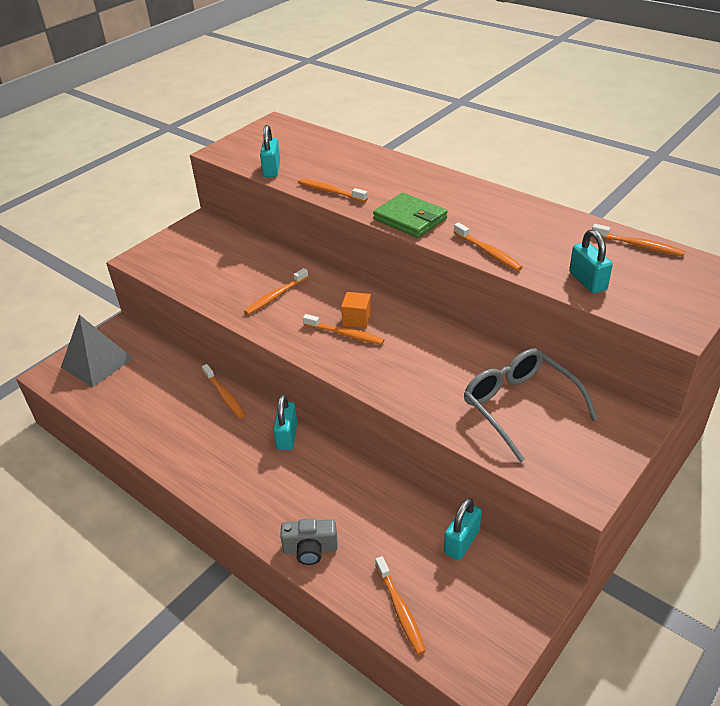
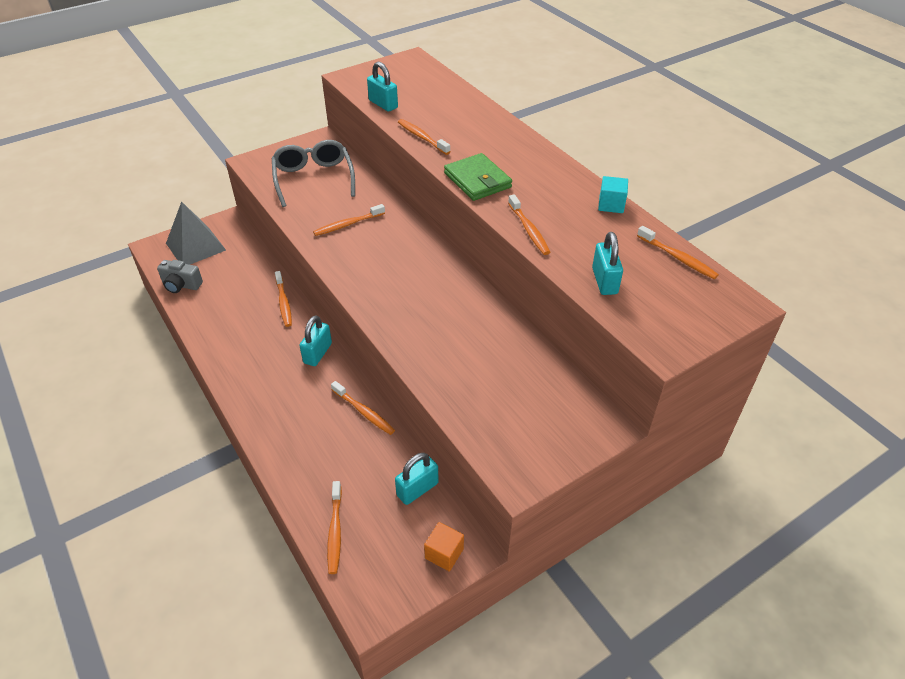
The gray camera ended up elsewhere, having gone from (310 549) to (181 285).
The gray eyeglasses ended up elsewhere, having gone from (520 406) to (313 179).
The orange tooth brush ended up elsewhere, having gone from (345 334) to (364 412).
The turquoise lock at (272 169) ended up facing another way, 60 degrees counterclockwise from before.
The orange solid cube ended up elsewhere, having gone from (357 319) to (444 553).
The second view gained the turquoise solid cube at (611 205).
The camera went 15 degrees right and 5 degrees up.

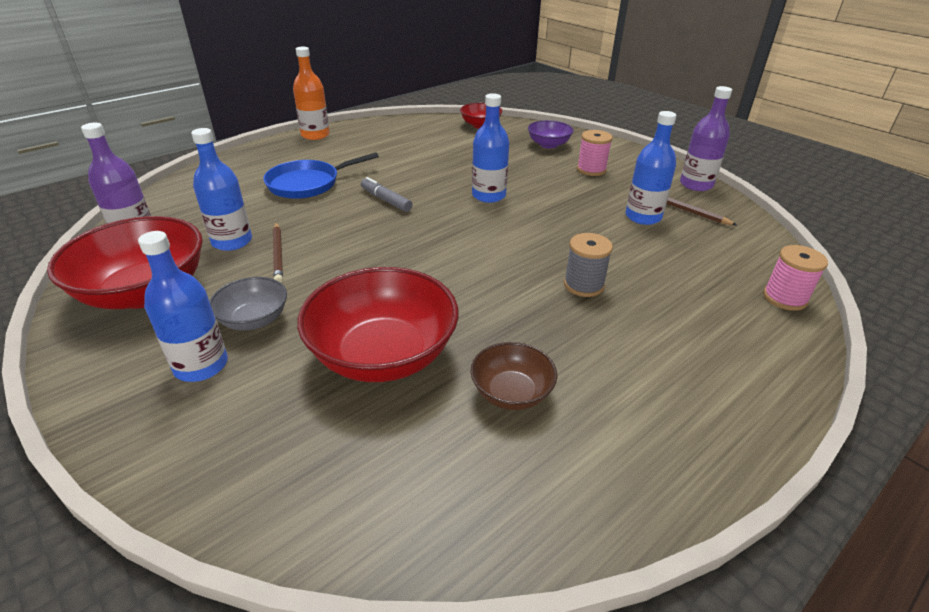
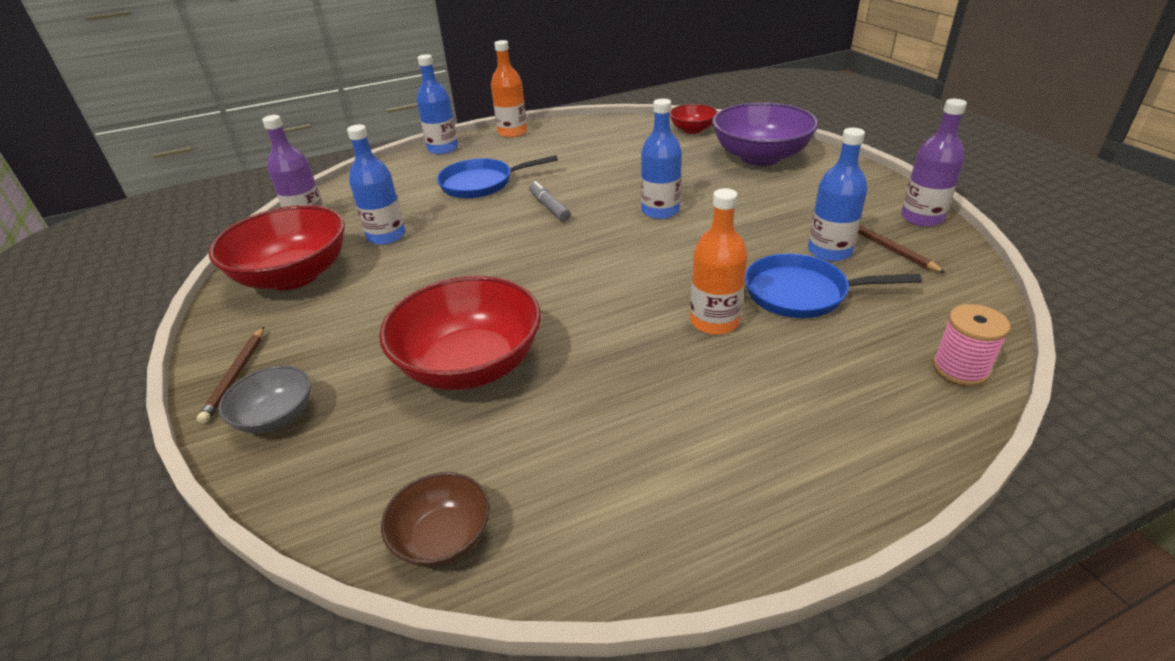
The brown lead pencil ended up elsewhere, having gone from (278 254) to (235 376).
The gray deep dish ended up elsewhere, having gone from (254 320) to (276 417).
The brown deep dish ended up elsewhere, having gone from (511 393) to (443 538).
The cobalt flask ended up elsewhere, having gone from (201 365) to (443 149).
Where the gray reel of thread stood at (583 285), the orange flask came to stand at (714 321).
The size of the royal purple deep dish at (548 144) changed by a factor of 1.91.
The second view gained the cobalt pan at (802 293).
The second view lost the pink reel of thread at (591 170).
The camera went 20 degrees right and 0 degrees up.

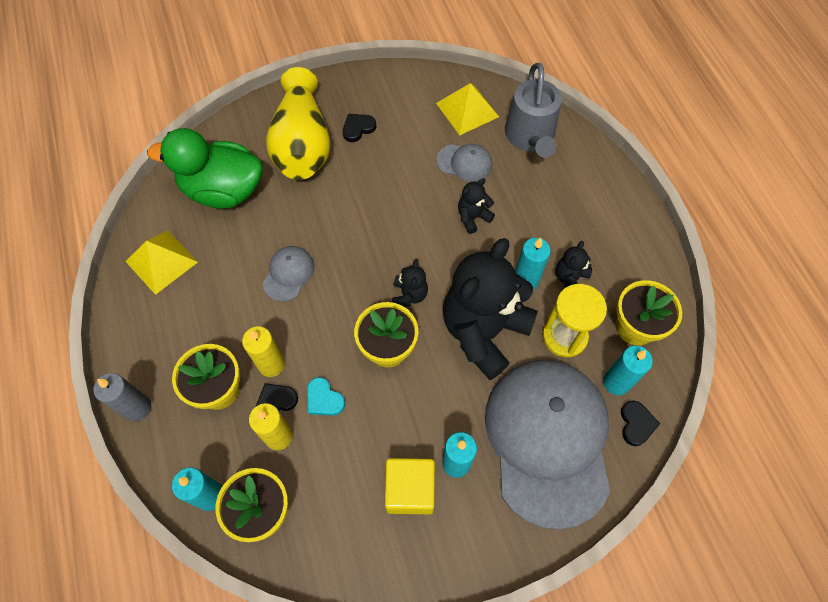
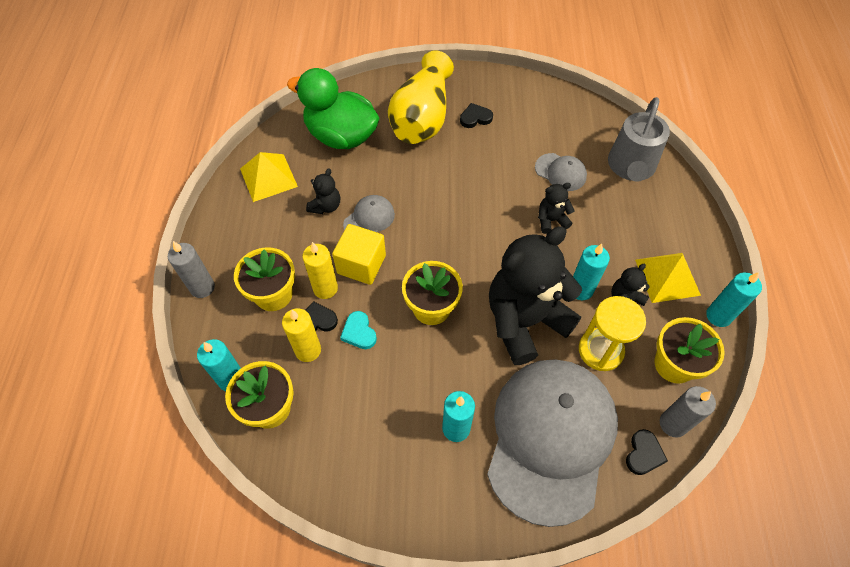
The ebony stuffed bear ended up elsewhere, having gone from (409 295) to (326 206).
The golden solid cube ended up elsewhere, having gone from (410 490) to (361 264).
The golden pyramid shape ended up elsewhere, having gone from (467 110) to (667 277).
The second view gained the gray pillar candle at (673 424).
The turquoise pillar candle ended up elsewhere, having gone from (616 382) to (718 316).
The camera went 20 degrees right and 5 degrees down.

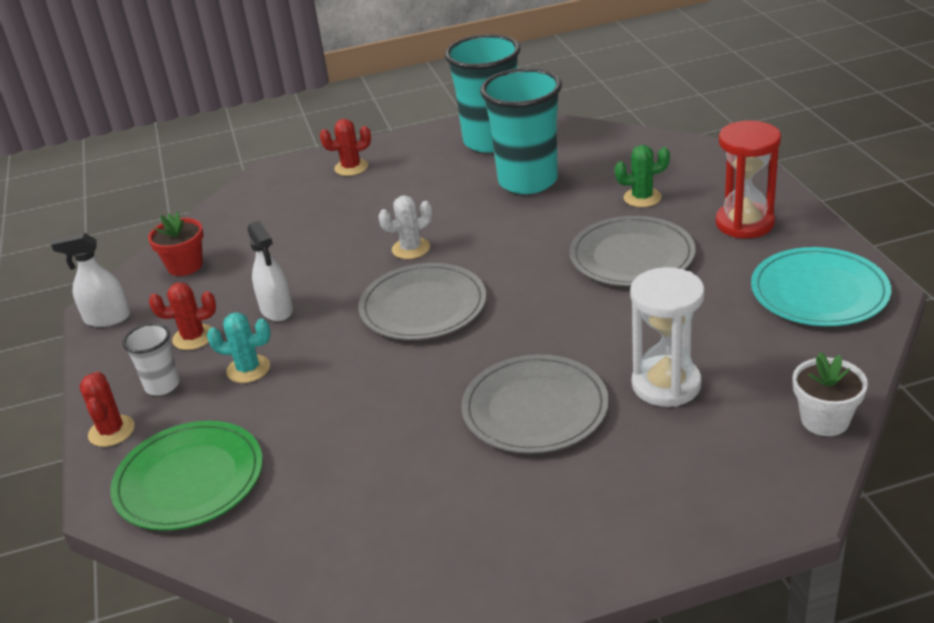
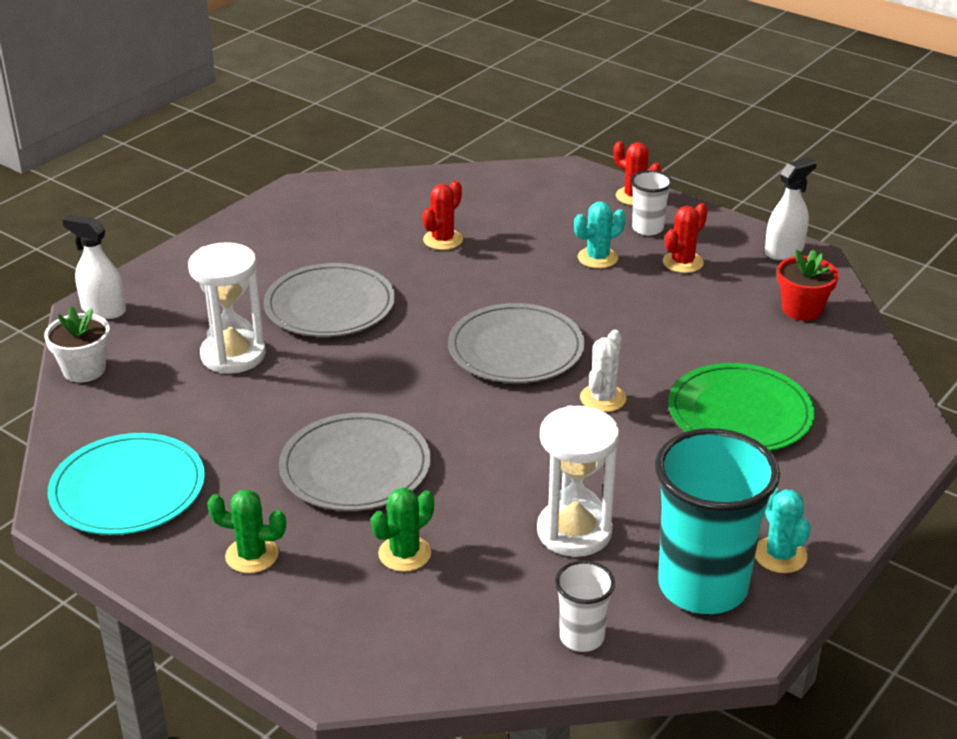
The snow-white sprayer ended up elsewhere, having gone from (276 310) to (103 309).
Where the red sandglass stood at (744 223), the emerald saguaro cactus came to stand at (252 555).
The red saguaro cactus ended up elsewhere, having gone from (351 167) to (443 240).
Where the turquoise tumbler stood at (528 181), the snow-white sandglass came to stand at (574 531).
The second view gained the snow-white tumbler at (581 637).
The emerald dinner plate ended up elsewhere, having gone from (189 479) to (740 413).
The second view gained the turquoise saguaro cactus at (780 555).
The camera went 140 degrees right and 0 degrees up.

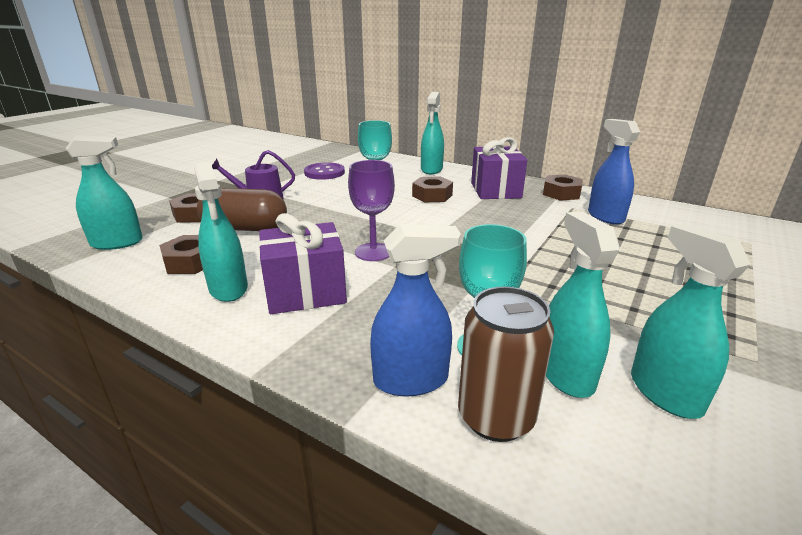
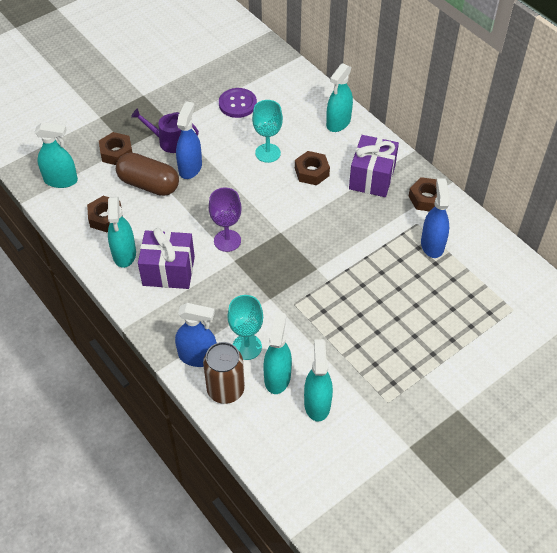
The second view gained the cobalt sprayer at (190 168).
The camera went 20 degrees right and 25 degrees up.

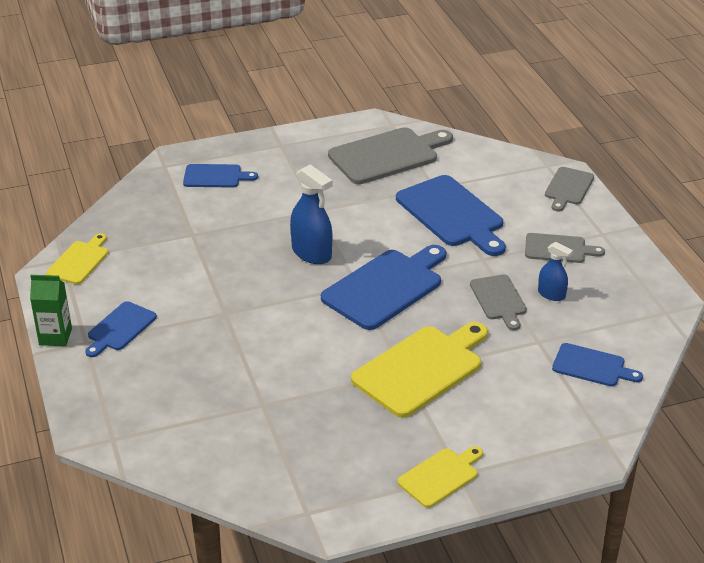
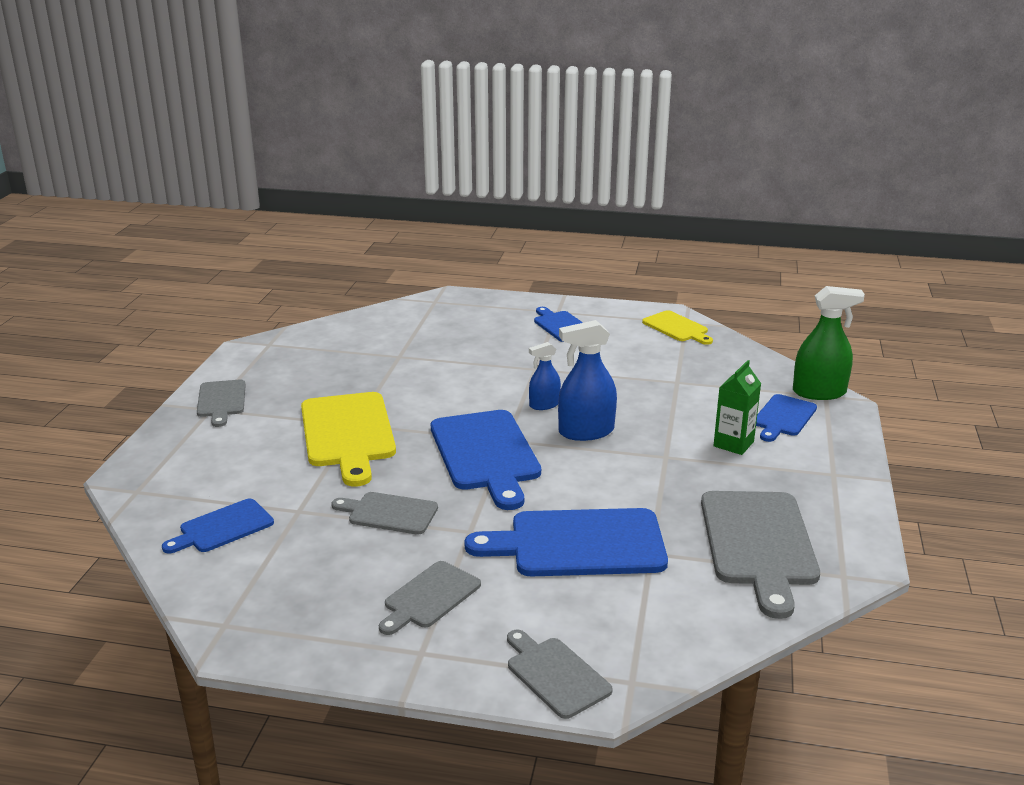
What was the golden cutting board at (440 476) turned into the gray cutting board at (221 401).
The cobalt sprayer ended up elsewhere, having gone from (551 294) to (544 405).
The emerald juice carton ended up elsewhere, having gone from (55 337) to (733 444).
The second view gained the emerald sprayer at (819 392).
The camera went 120 degrees right and 10 degrees down.

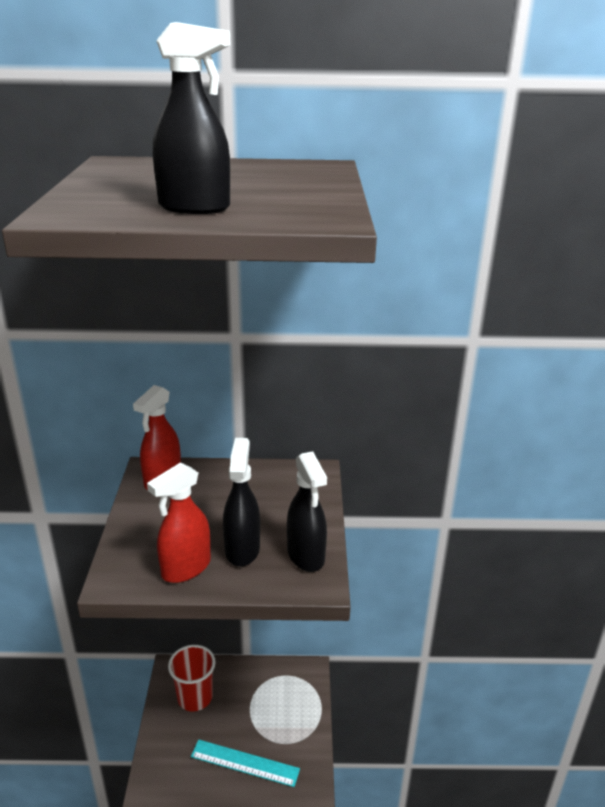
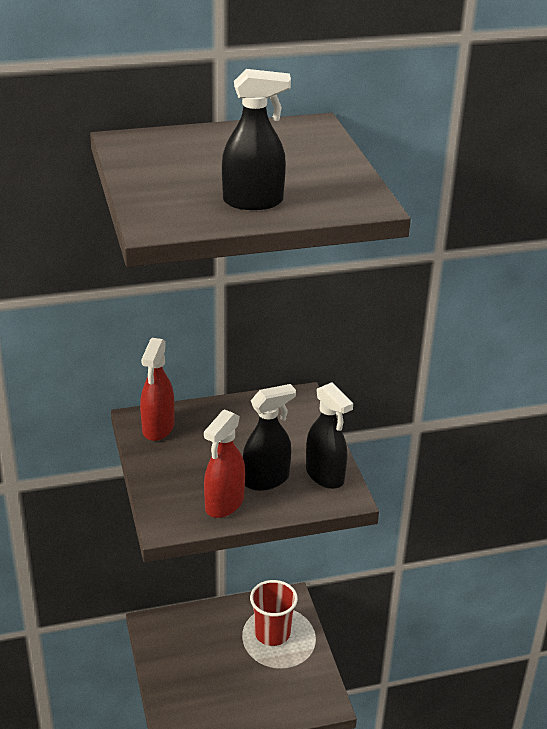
The ebony sprayer at (242 549) ended up facing another way, 75 degrees clockwise from before.
The red tumbler ended up elsewhere, having gone from (195 697) to (272 633).
The second view lost the turquoise straightedge at (245 763).
The camera went 15 degrees left and 5 degrees up.

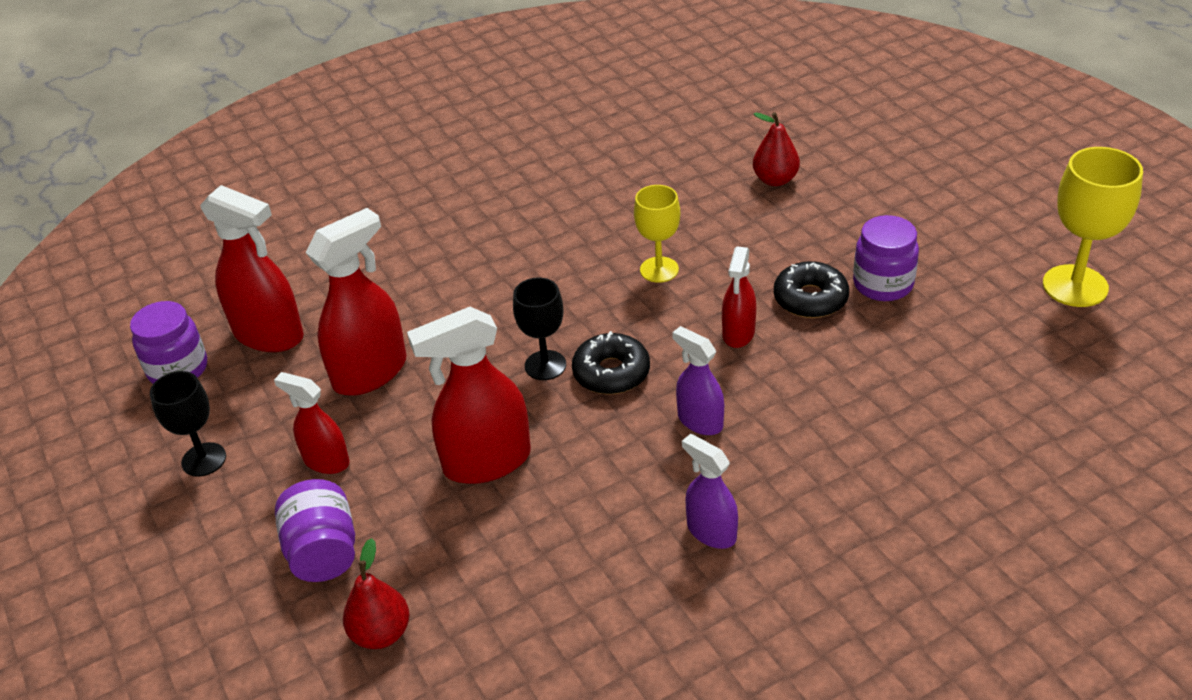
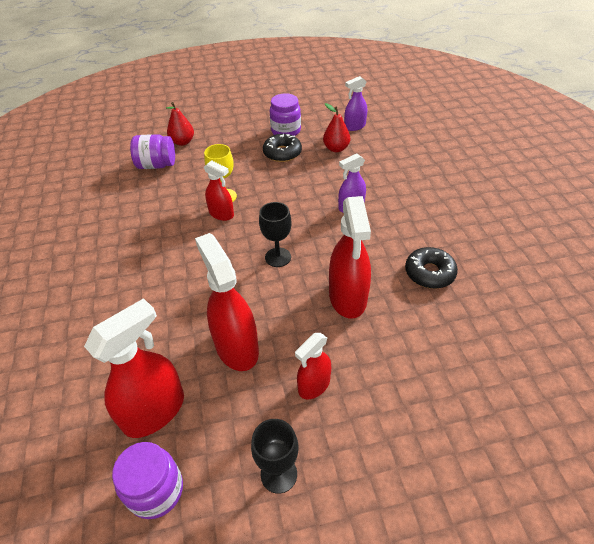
The royal purple preserve jar ended up elsewhere, having gone from (323 552) to (156 165).
The red sprayer ended up elsewhere, having gone from (738 333) to (221 214).
The red pear ended up elsewhere, having gone from (381 633) to (336 149).
The royal purple sprayer ended up elsewhere, having gone from (711 531) to (354 126).
The ebony glazed donut ended up elsewhere, having gone from (611 373) to (429 273).
The second view lost the golden chalice at (1075 286).
The camera went 75 degrees left and 5 degrees up.

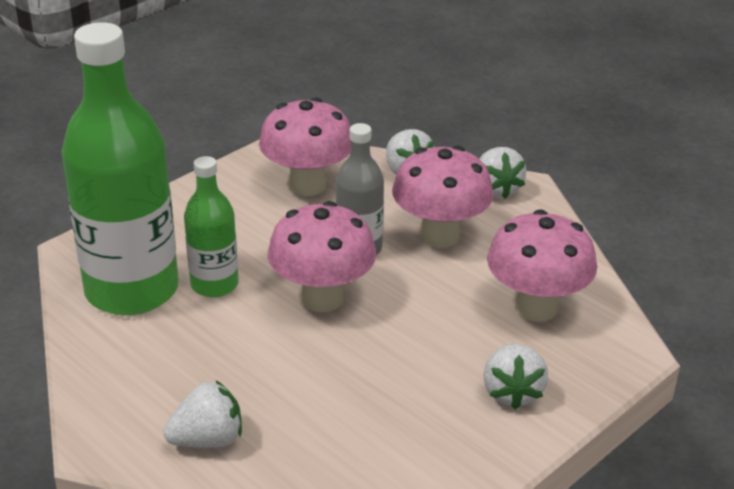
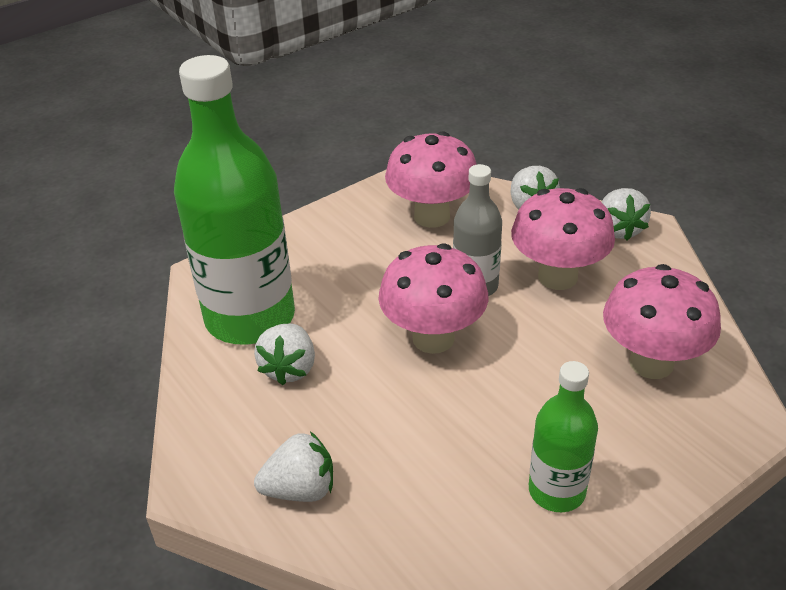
The snow-white berry ended up elsewhere, having gone from (512 393) to (289 368).
The emerald flask ended up elsewhere, having gone from (214 284) to (556 491).
The camera went 10 degrees right and 5 degrees up.

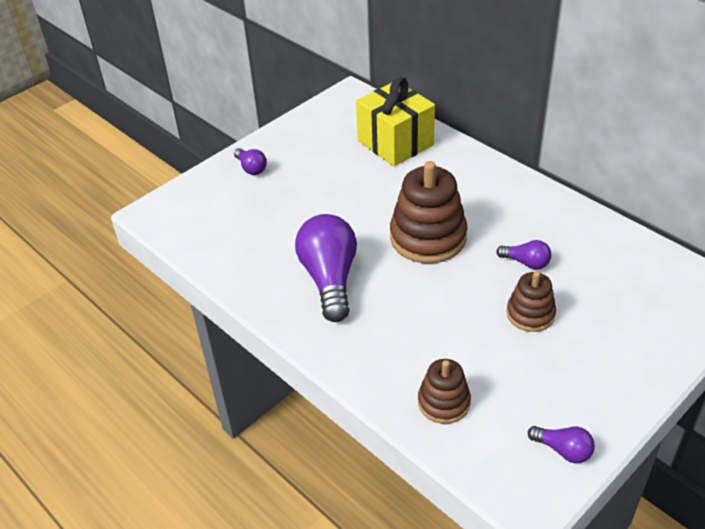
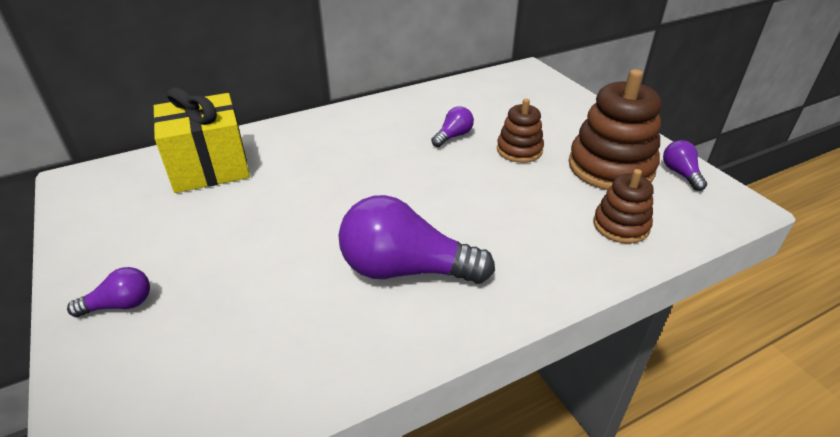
The brown stacking rings ended up elsewhere, having gone from (428 237) to (610 167).
The royal purple light bulb at (563 450) ended up facing another way, 60 degrees counterclockwise from before.
The camera went 75 degrees left and 5 degrees down.

